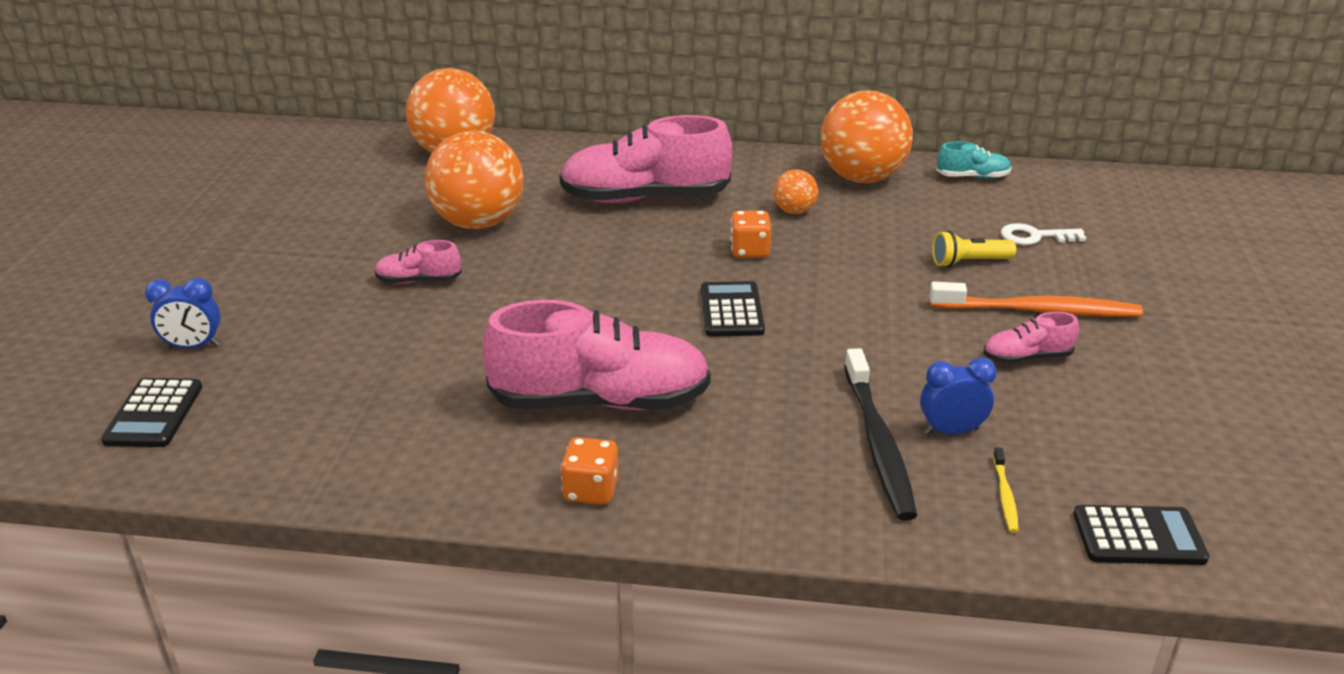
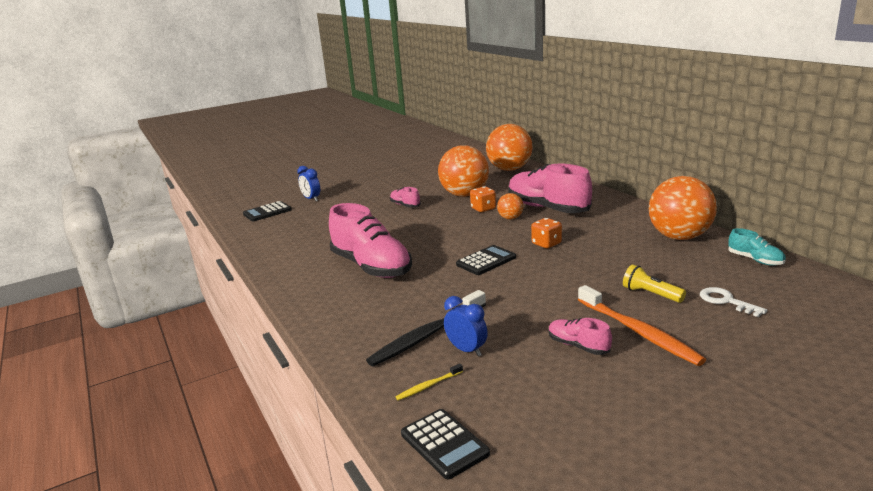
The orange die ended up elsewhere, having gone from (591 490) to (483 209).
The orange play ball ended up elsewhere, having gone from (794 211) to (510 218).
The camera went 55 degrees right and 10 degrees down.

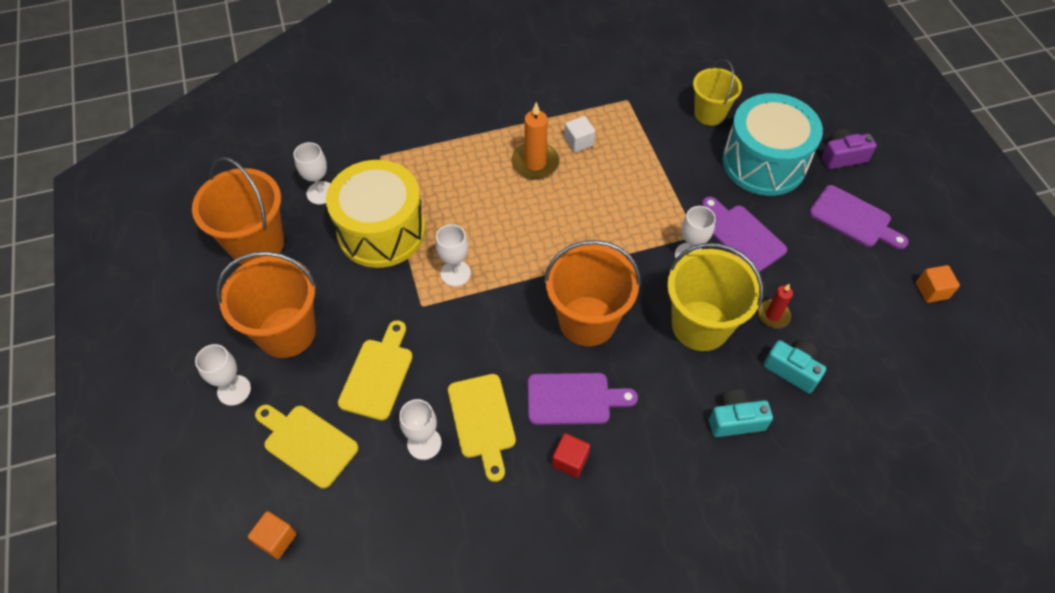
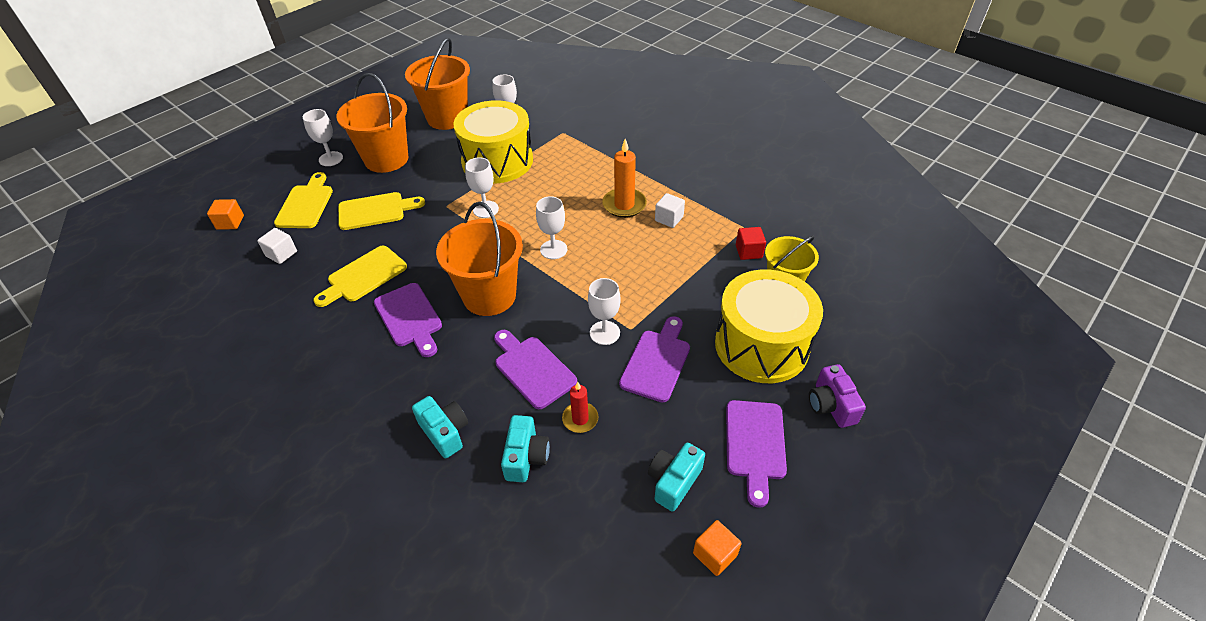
The second view gained the snow-white solid cube at (281 254).
Where the golden pail stood at (700 325), the royal purple cutting board came to stand at (532 369).
The snow-white chalice ended up elsewhere, having gone from (424 443) to (553 249).
The second view gained the turquoise camera at (674 481).
What was the turquoise toy drum at (764 162) turned into the golden toy drum at (761 345).
The red solid cube ended up elsewhere, having gone from (570 460) to (748 251).
The royal purple camera at (842 157) ended up facing another way, 150 degrees counterclockwise from before.
The camera went 60 degrees right and 10 degrees down.

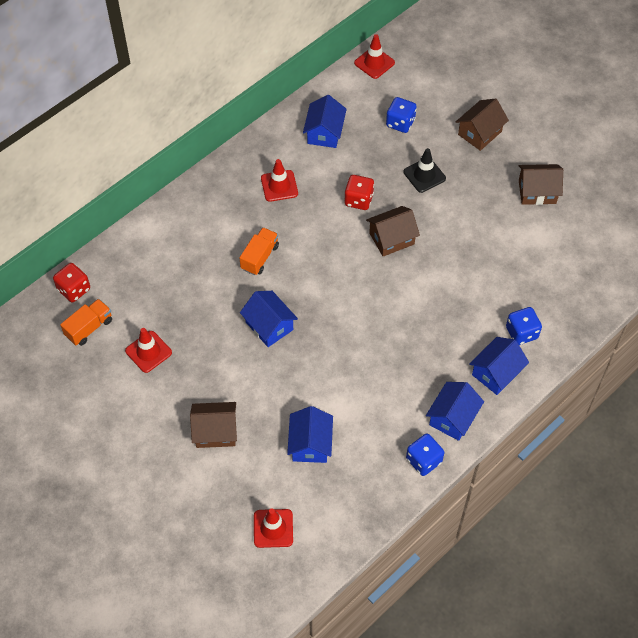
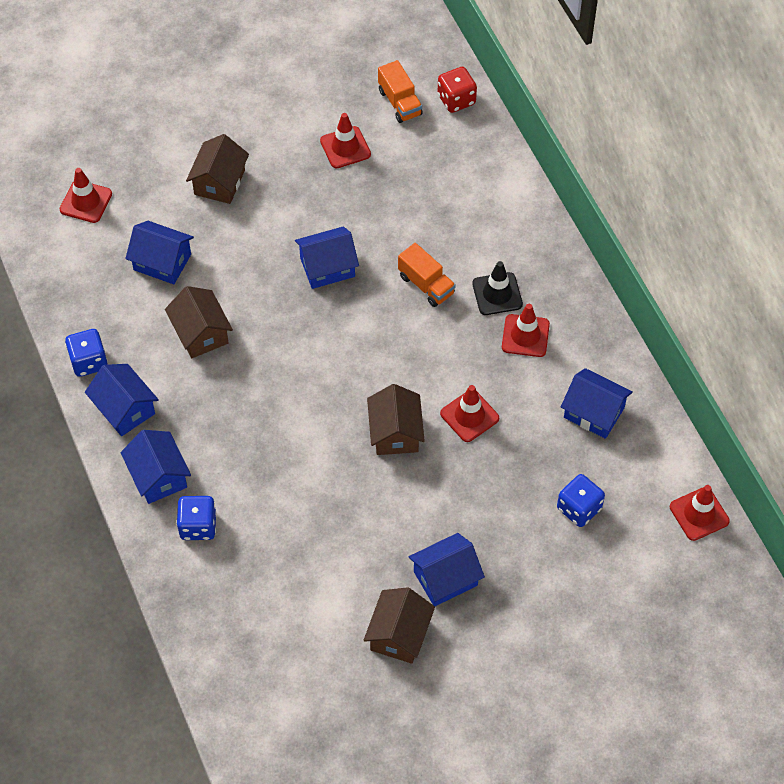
The brown toy house ended up elsewhere, having gone from (480 133) to (200 333).
The second view gained the cobalt toy house at (445 578).
Where the red die stood at (358 200), the red road cone came to stand at (469 416).
The ebony road cone ended up elsewhere, having gone from (424 175) to (497 294).
The camera went 110 degrees right and 0 degrees up.

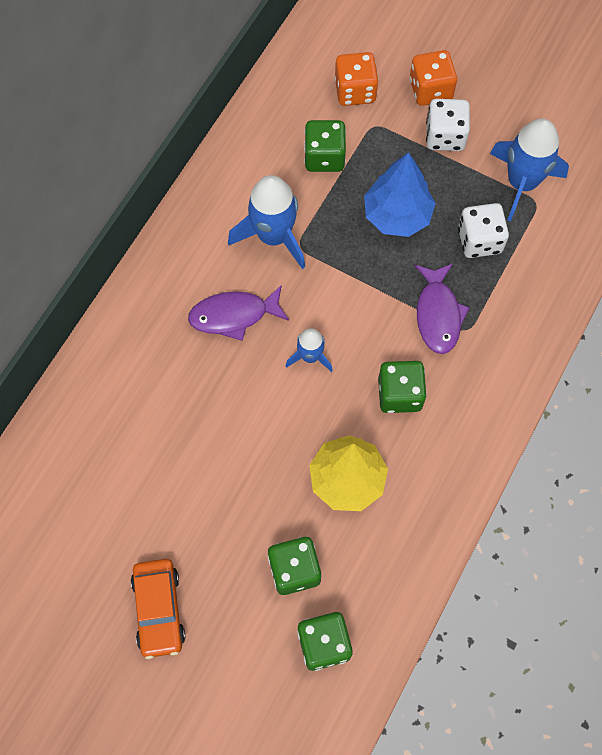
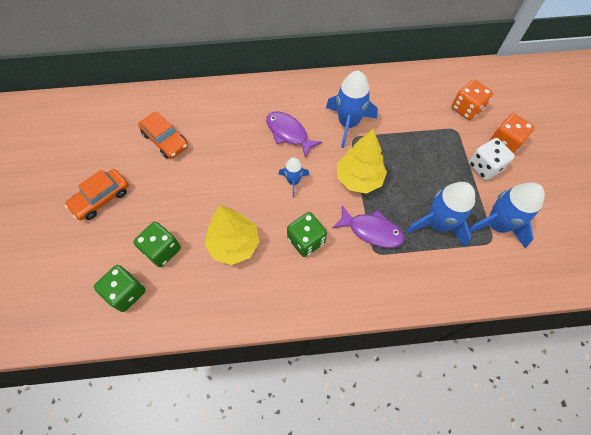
The second view gained the orange car at (165 140).
The royal purple toy fish at (438 314) ended up facing another way, 120 degrees counterclockwise from before.
The second view gained the golden toy tree at (359 179).
Where the snow-white die stood at (479 240), the cobalt toy rocket came to stand at (437 224).
The second view lost the emerald die at (324 157).
The second view lost the cobalt toy tree at (397 215).
The camera went 55 degrees right and 5 degrees down.

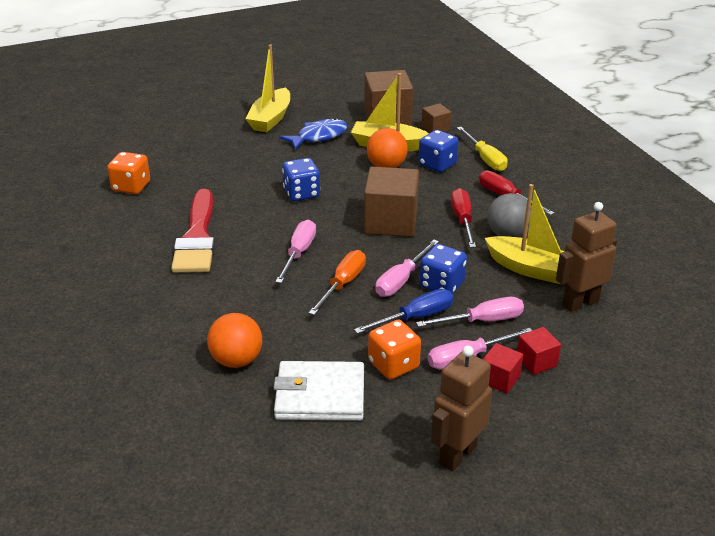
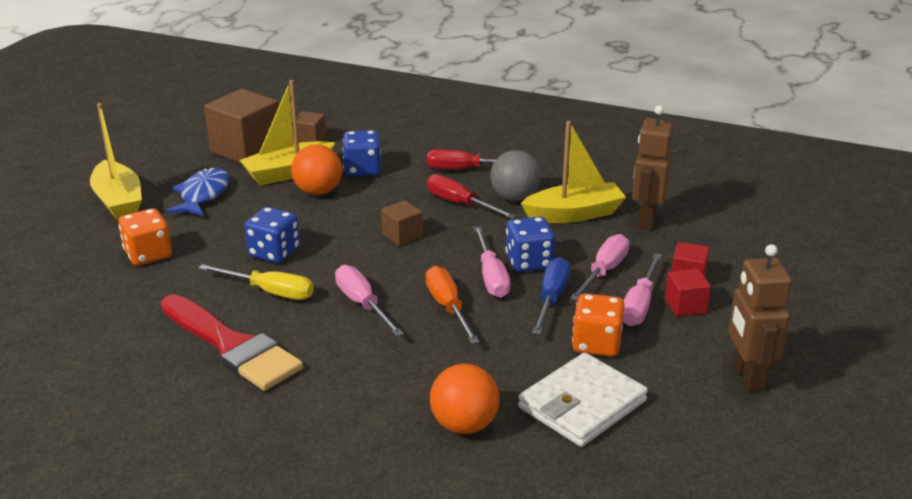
The orange die ended up elsewhere, having gone from (131 186) to (148 254).
The golden flat screwdriver ended up elsewhere, having gone from (485 159) to (270 292).
The size of the brown solid cube at (391 222) changed by a factor of 0.50.
The camera went 45 degrees left and 5 degrees down.

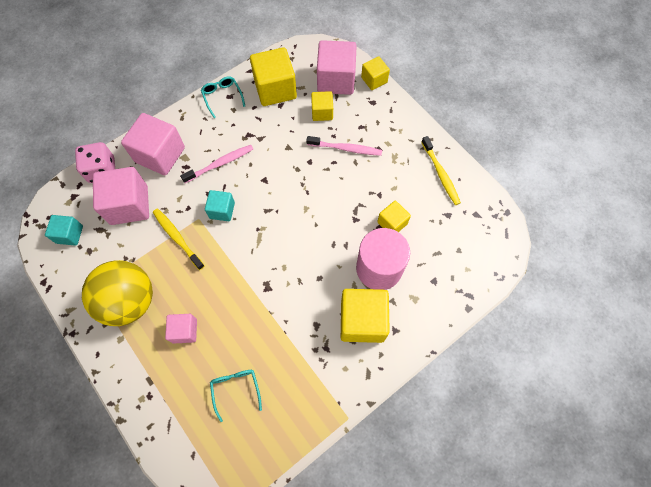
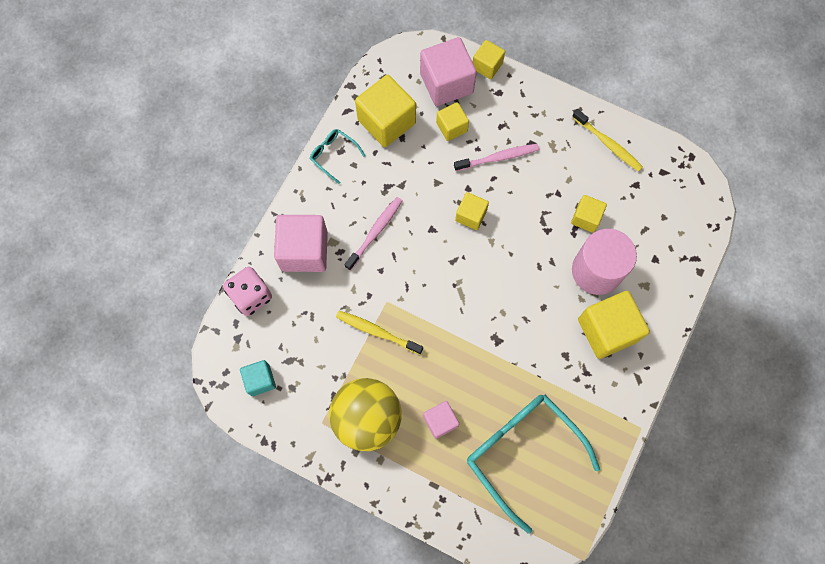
The second view gained the golden solid cube at (471 215).
The size of the turquoise eyeglasses at (236 389) changed by a factor of 2.18.
The second view lost the pink solid cube at (129 205).
The second view lost the turquoise solid cube at (222 210).
The camera went 25 degrees left and 5 degrees up.

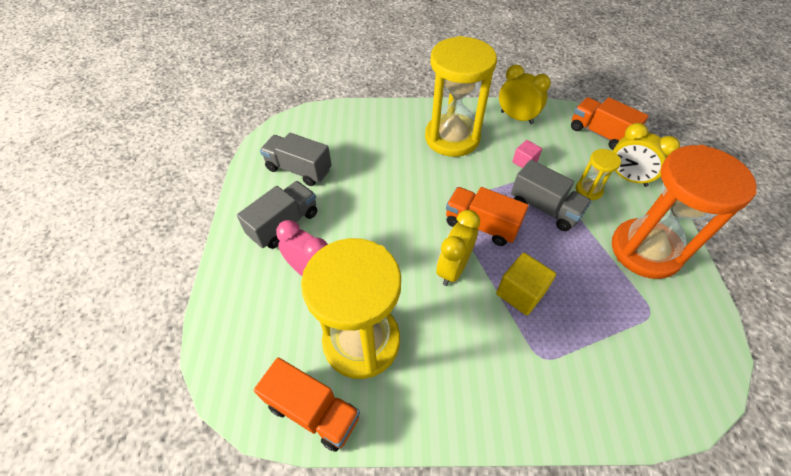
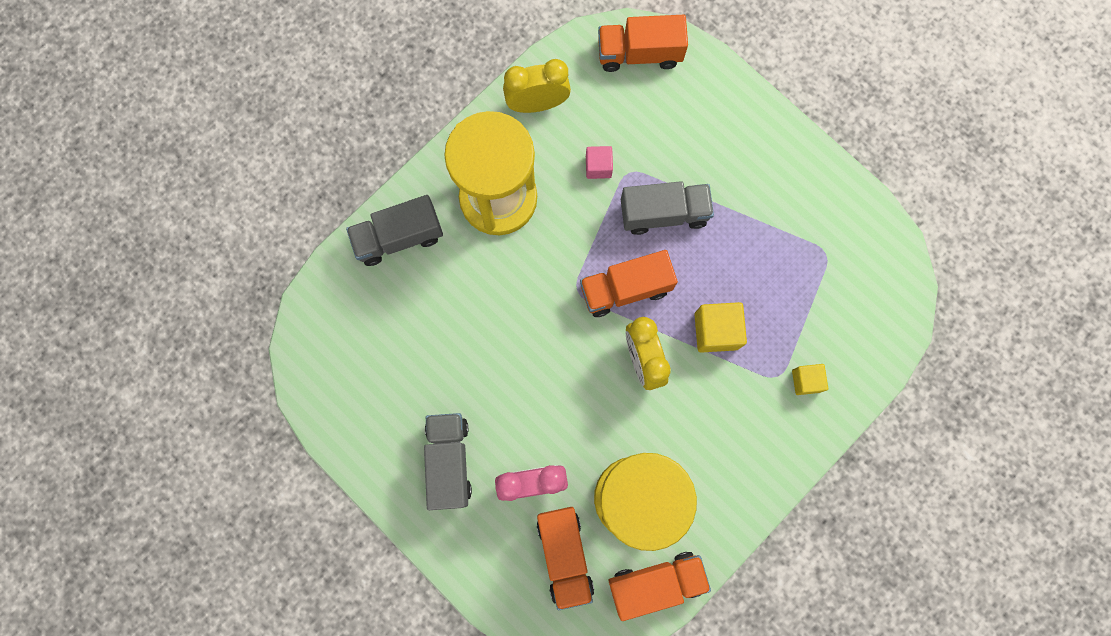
The gray lorry ended up elsewhere, having gone from (299 170) to (399 237).
The second view gained the orange lorry at (564 555).
The second view gained the golden solid cube at (806 381).
The second view lost the golden sandglass at (588 190).
The second view lost the orange sandglass at (645 250).
The second view lost the golden alarm clock at (627 178).
The camera went 45 degrees left and 25 degrees up.

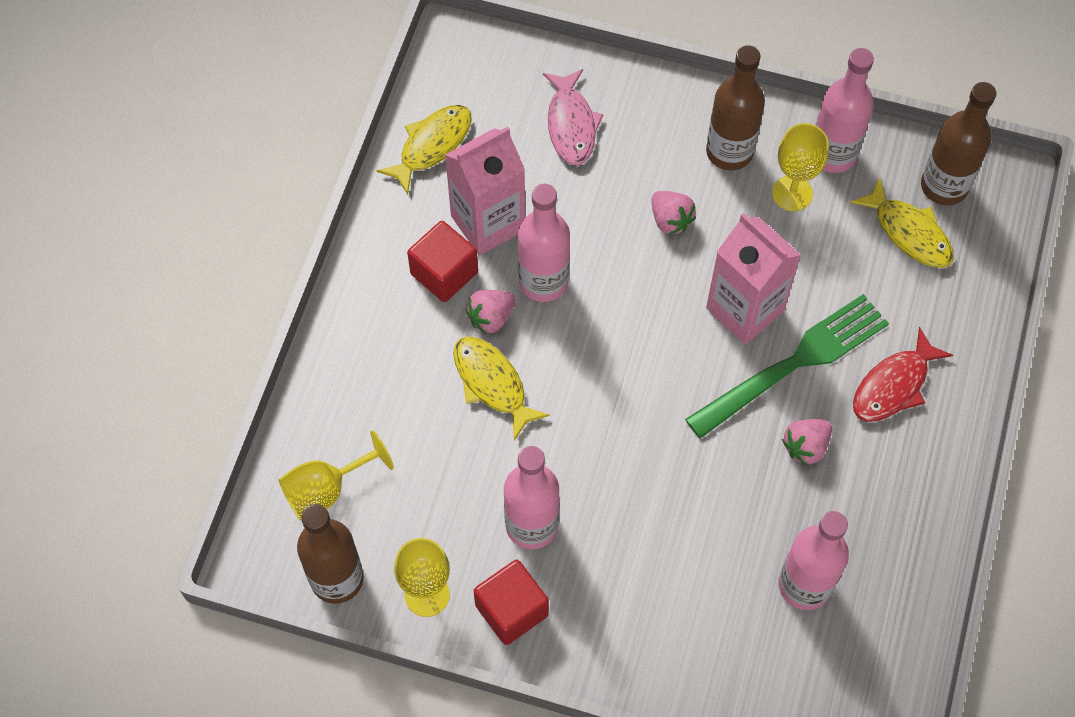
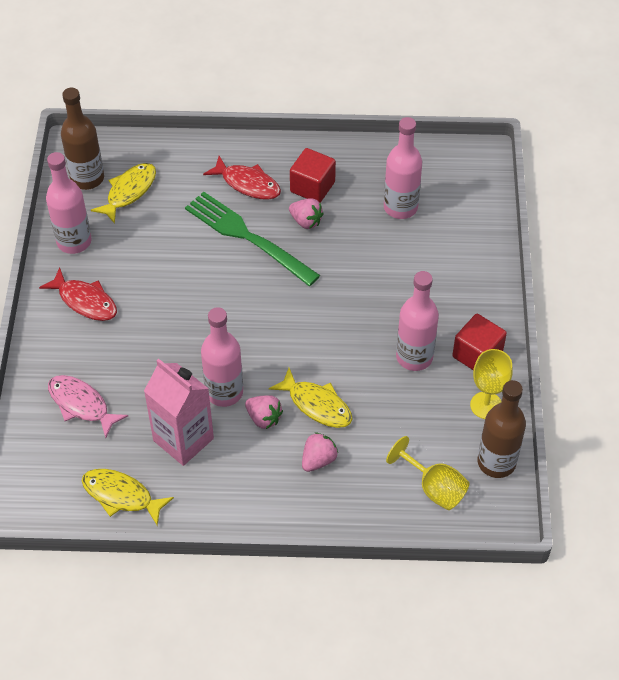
Where the brown flask stood at (729 152), the red toy fish came to stand at (85 301).
The pink toy fish at (571 125) ended up facing another way, 120 degrees counterclockwise from before.
The golden toy fish at (492 384) ended up facing another way, 90 degrees counterclockwise from before.
The red solid cube ended up elsewhere, having gone from (444 273) to (312 187).
The pink berry ended up elsewhere, having gone from (670 220) to (318 460).
The second view lost the pink juice carton at (745 309).
The second view lost the golden chalice at (792 193).
The camera went 105 degrees left and 10 degrees down.

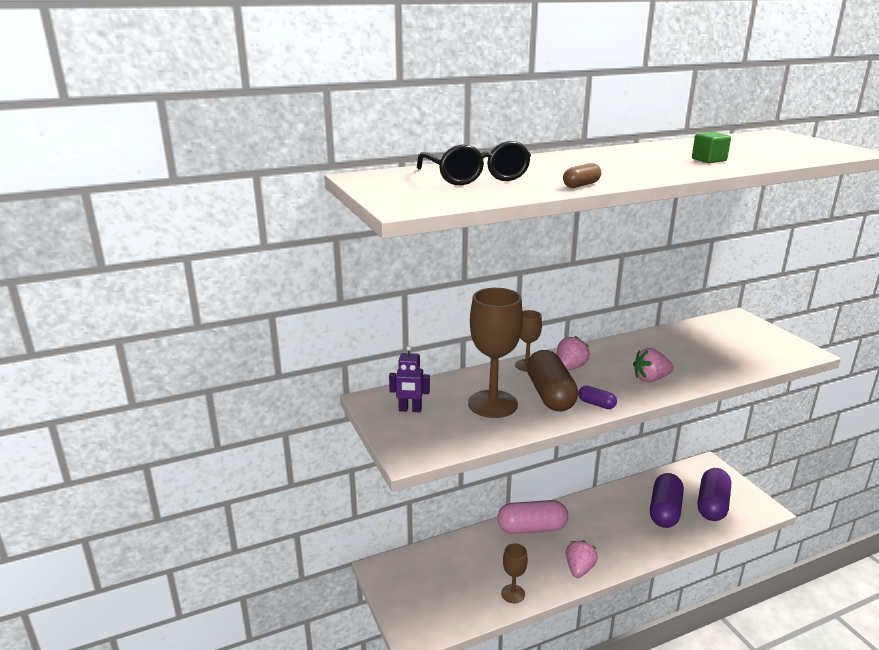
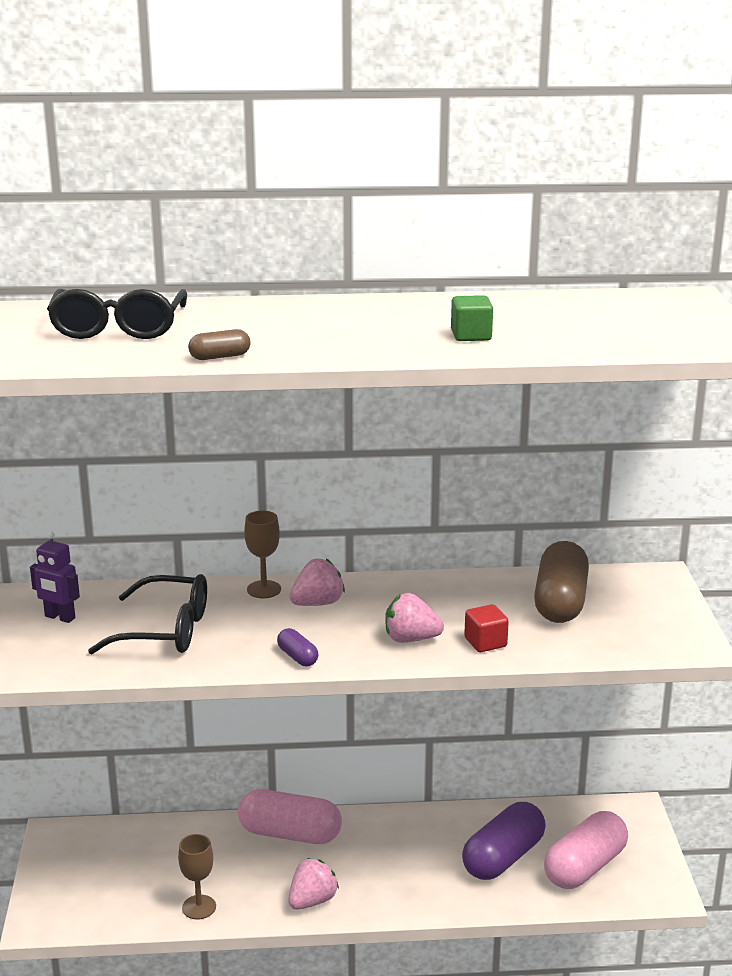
Where the brown chalice stood at (492 404), the ebony eyeglasses came to stand at (166 630).
The second view gained the red solid cube at (485 642).
The brown capsule ended up elsewhere, having gone from (550 395) to (560 602).
What was the royal purple capsule at (712 505) turned into the pink capsule at (585 867).
The camera went 20 degrees right and 0 degrees up.

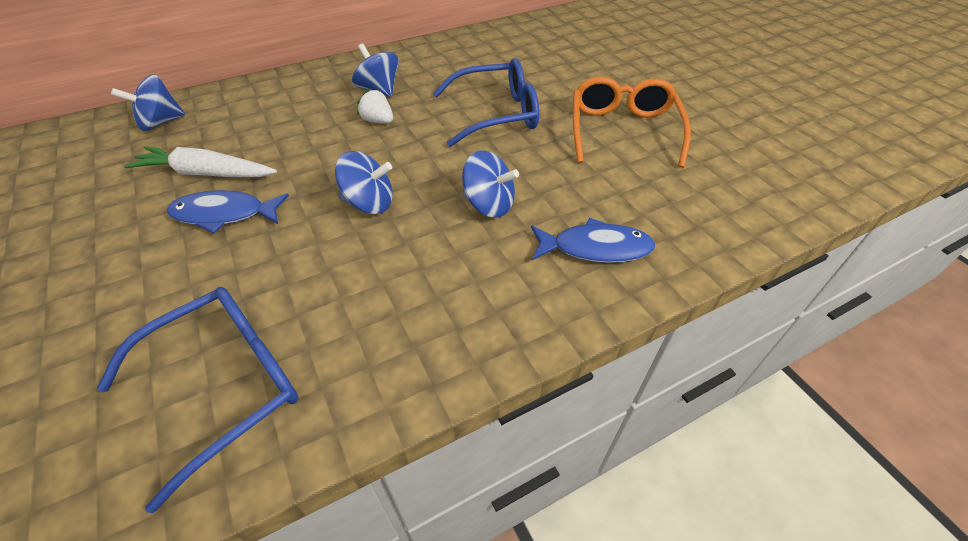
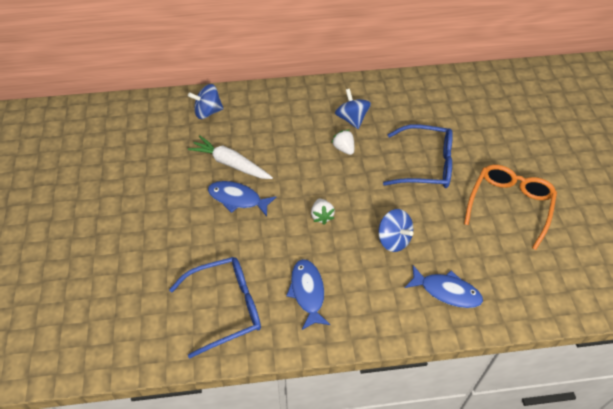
The second view gained the cobalt toy fish at (307 292).
Where the cobalt spinning top stood at (369 203), the snow-white berry came to stand at (321 216).
The camera went 20 degrees right and 5 degrees up.

